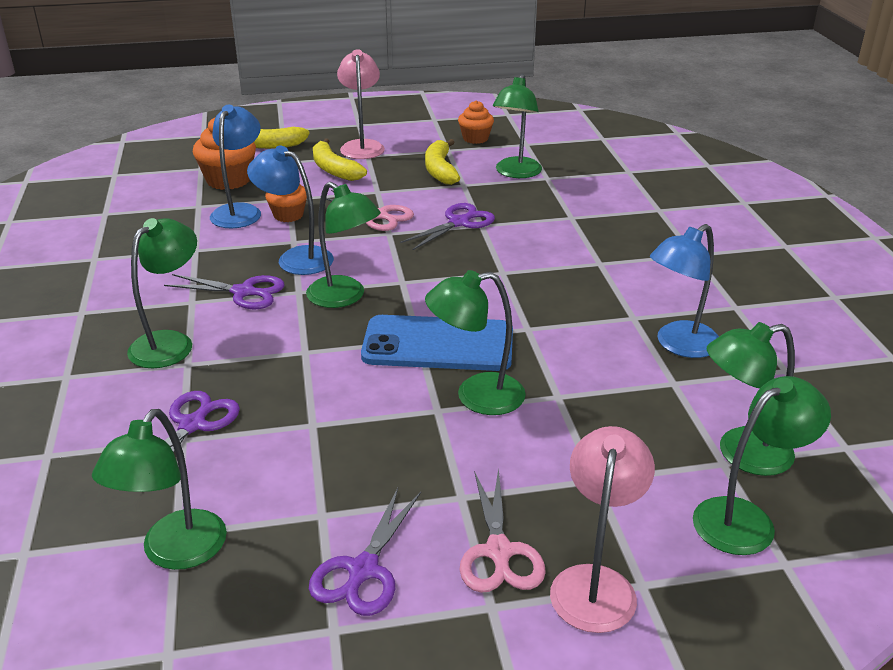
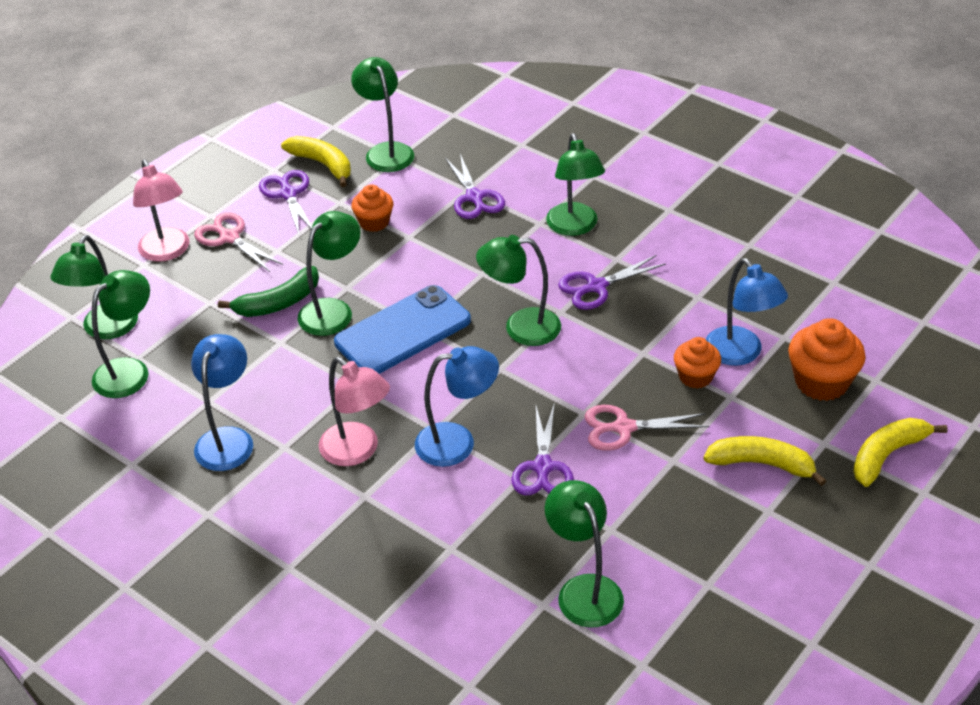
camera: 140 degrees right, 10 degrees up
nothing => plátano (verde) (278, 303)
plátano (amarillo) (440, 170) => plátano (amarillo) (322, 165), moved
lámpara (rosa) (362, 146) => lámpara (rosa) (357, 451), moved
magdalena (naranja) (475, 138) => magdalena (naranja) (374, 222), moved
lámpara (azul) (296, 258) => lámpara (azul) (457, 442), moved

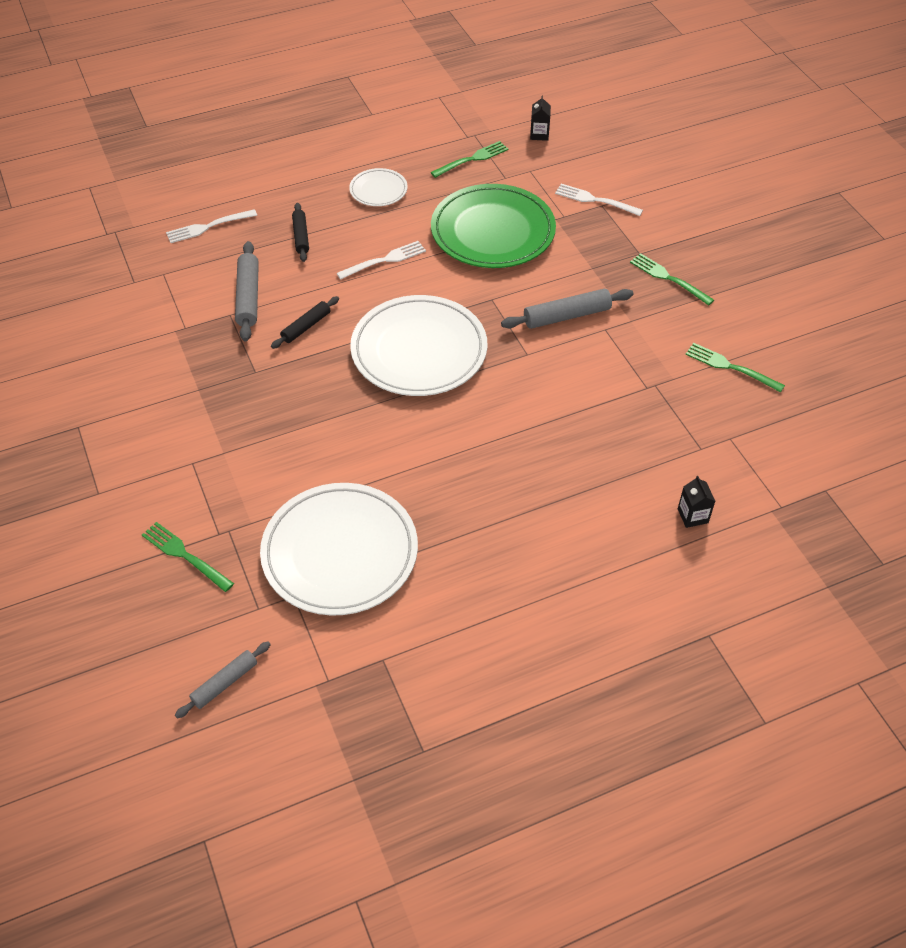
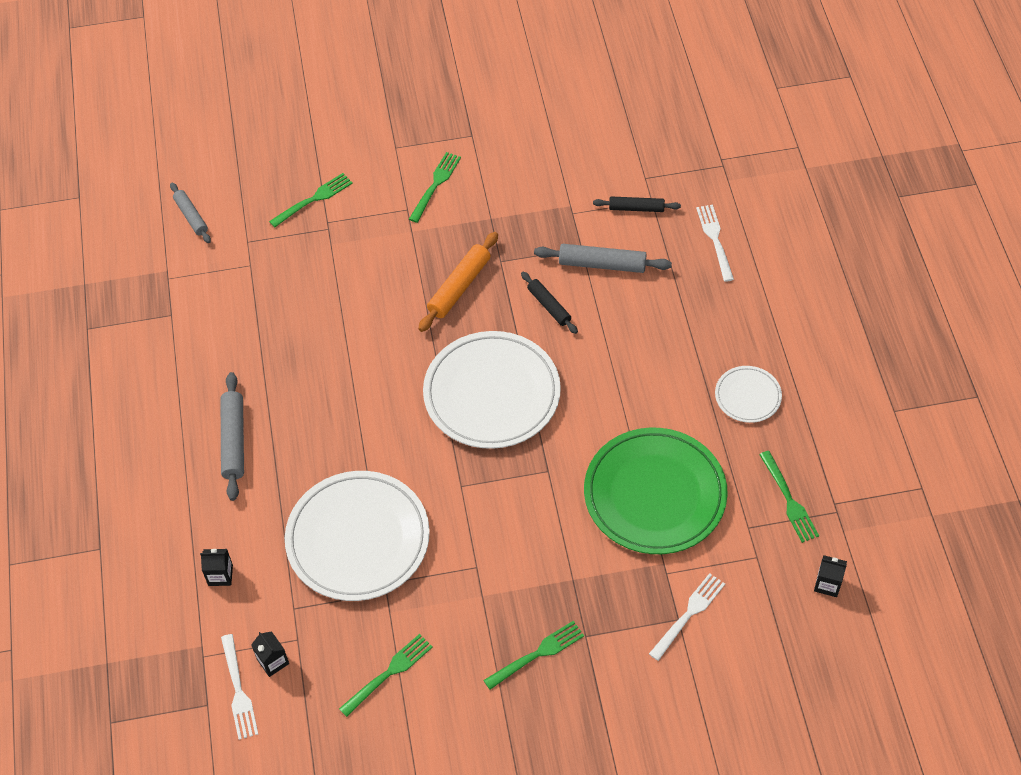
camera: 105 degrees right, 5 degrees up
rodillo (gris) (566, 316) => rodillo (gris) (234, 440), moved
tenedor (blanco) (384, 260) => tenedor (blanco) (238, 690), moved
nothing => cartón de leche (negro) (273, 661)
plato (blanco) (340, 552) => plato (blanco) (358, 539), moved
nothing => tenedor (verde) (435, 185)
nothing => rodillo (naranja) (459, 287)
rodillo (negro) (301, 236) => rodillo (negro) (636, 208), moved

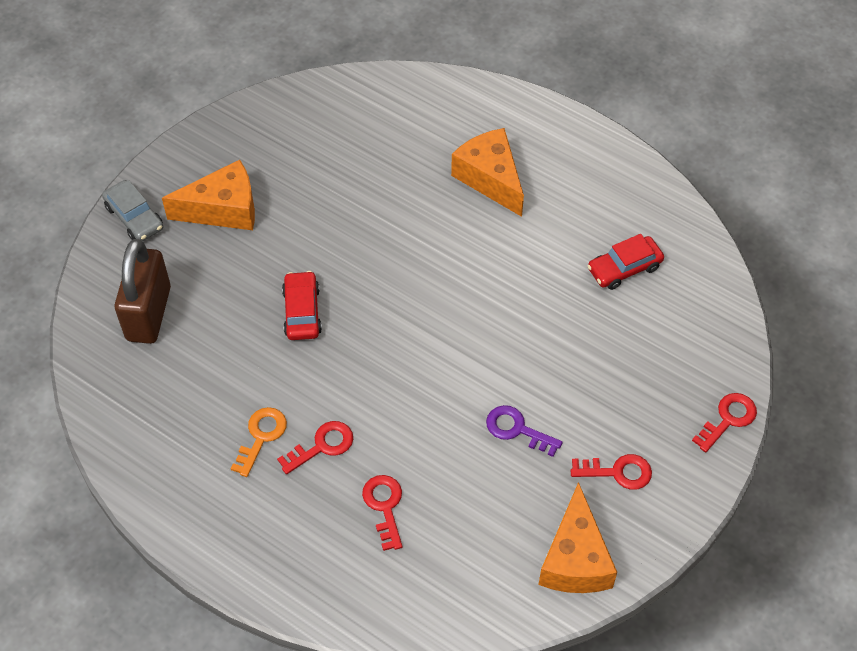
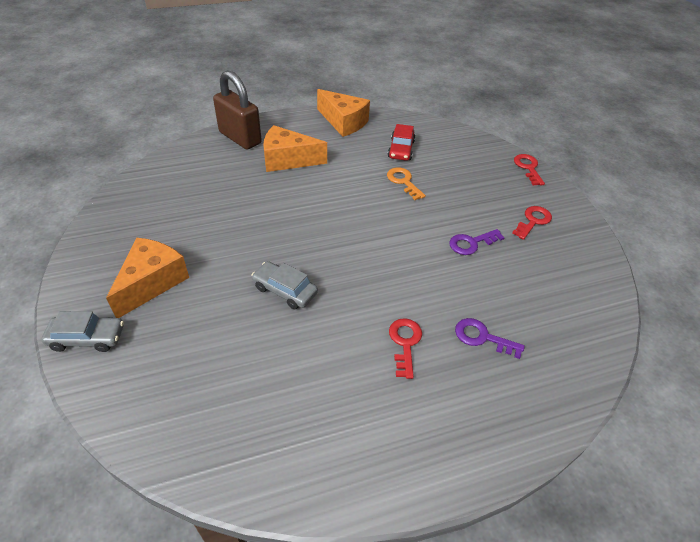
camera: 55 degrees left, 10 degrees down
candado (marrón) (148, 314) => candado (marrón) (240, 138), moved
coche (rojo) (302, 312) => coche (gris) (285, 290)
queso (naranja) (575, 559) => queso (naranja) (343, 122), moved
llave (naranja) (261, 436) => llave (naranja) (403, 182), moved
llave (rojo) (384, 506) => llave (morado) (482, 337)

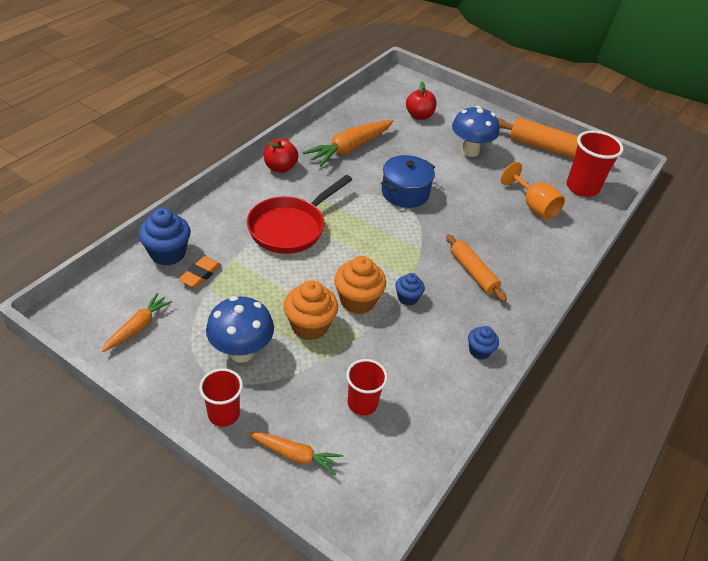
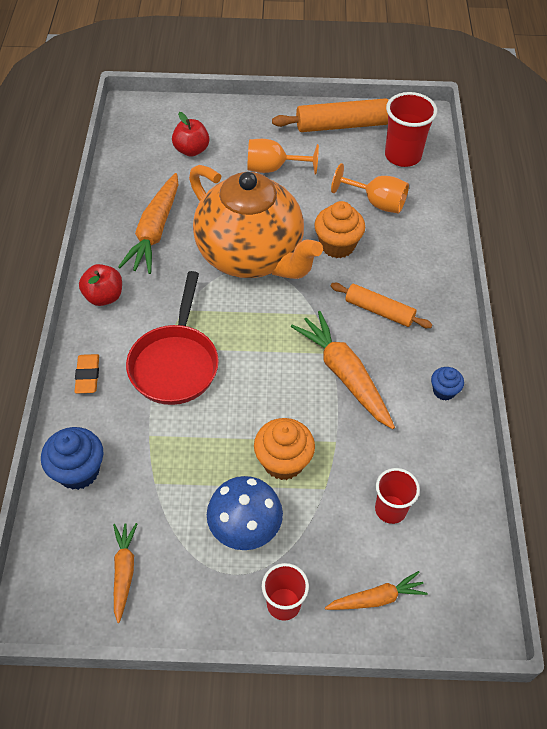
camera: 30 degrees left, 10 degrees up
goma de borrar (naranja) (200, 274) => goma de borrar (naranja) (88, 376), moved
olla (azul) (405, 193) => tetera (naranja) (251, 255)
seta (azul) (470, 151) => copa (naranja) (273, 168)
magdalena (azul) (407, 298) => zanahoria (naranja) (344, 375)
magdalena (naranja) (357, 301) => magdalena (naranja) (337, 245), moved

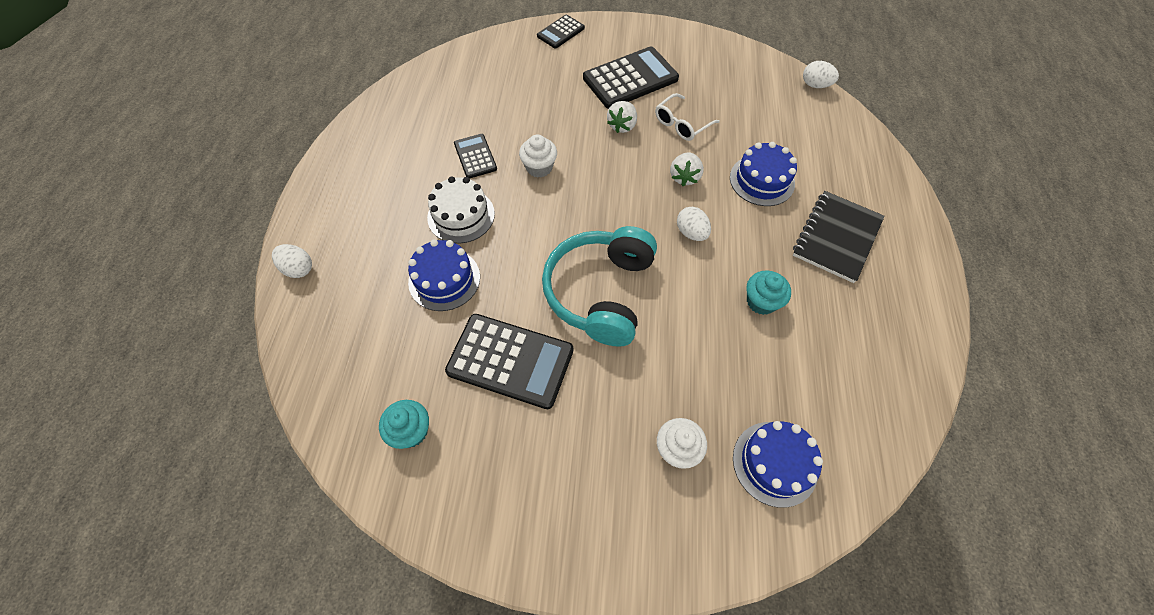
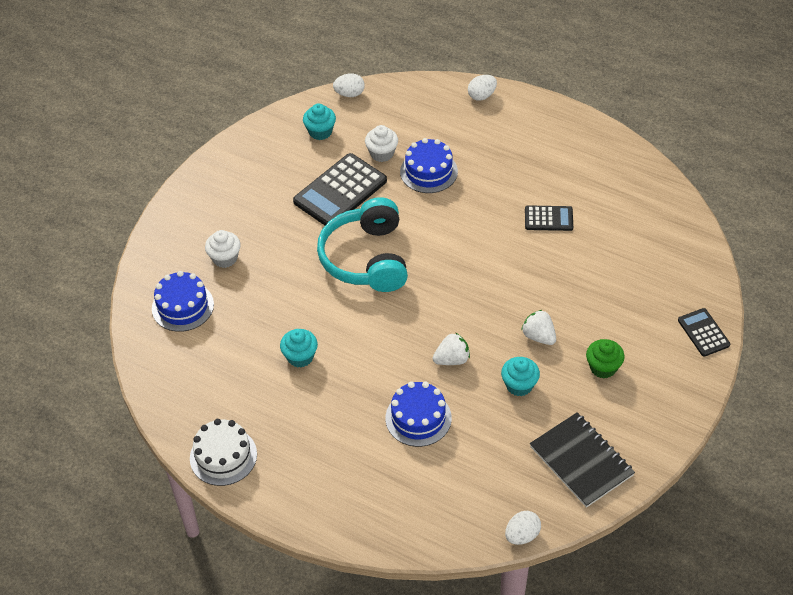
camera: 115 degrees right, 10 degrees down
tarta (blanco) (461, 215) => tarta (blanco) (223, 456), moved
auriculares (turquesa) (600, 292) => auriculares (turquesa) (366, 258), 135 degrees counterclockwise
huevo (blanco) (691, 233) => huevo (blanco) (349, 94), moved
magdalena (blanco) (539, 167) => magdalena (blanco) (382, 153), moved
fresa (blanco) (684, 177) => fresa (blanco) (452, 359), 120 degrees clockwise
gafas (blanco) (681, 124) => magdalena (turquesa) (519, 385)
cuaderno (negro) (836, 237) => cuaderno (negro) (581, 461), moved
calculadora (negro) (630, 79) => magdalena (verde) (603, 367)

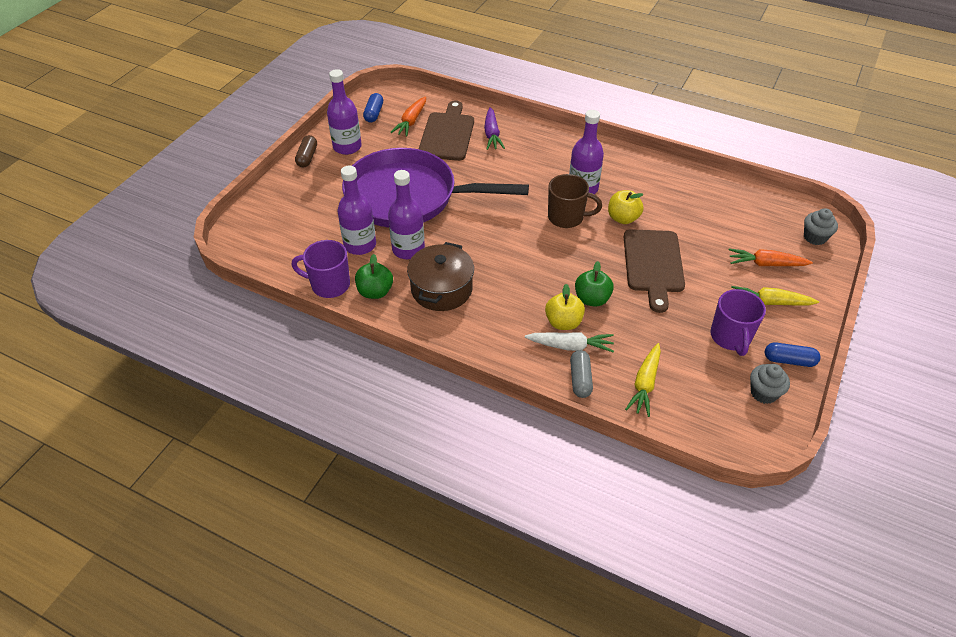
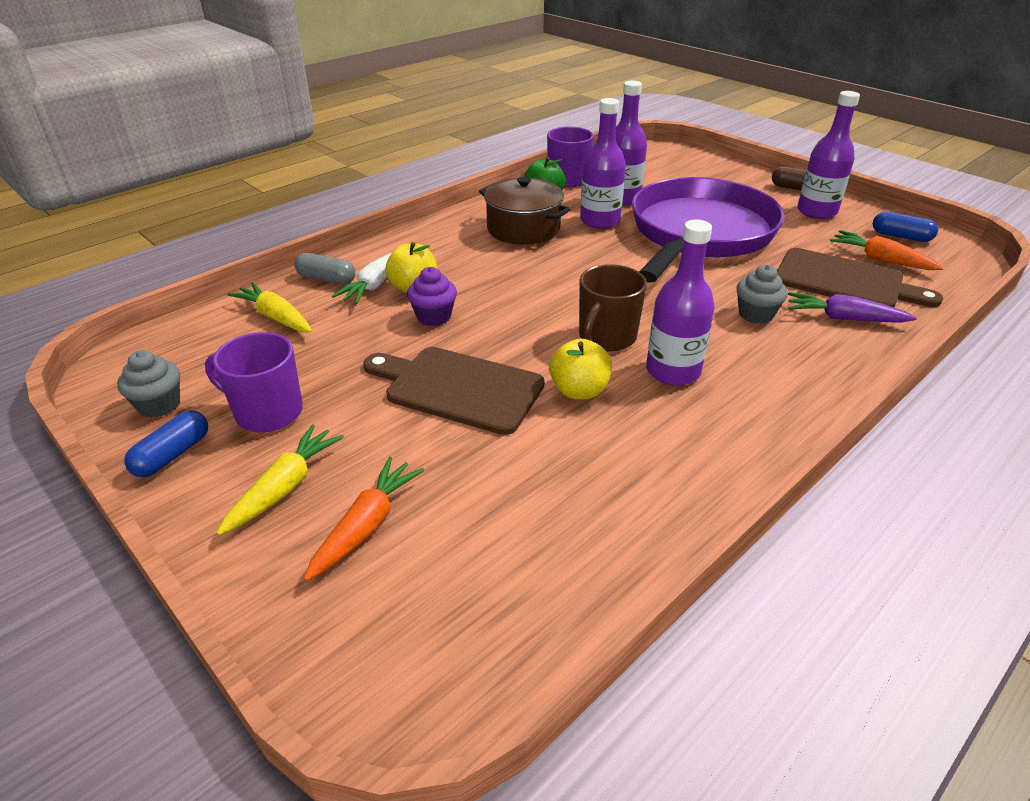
camera: 110 degrees right, 10 degrees down
manzana (verde) (592, 299) => magdalena (morado) (434, 317)
magdalena (gris) (814, 237) => magdalena (gris) (755, 314), moved

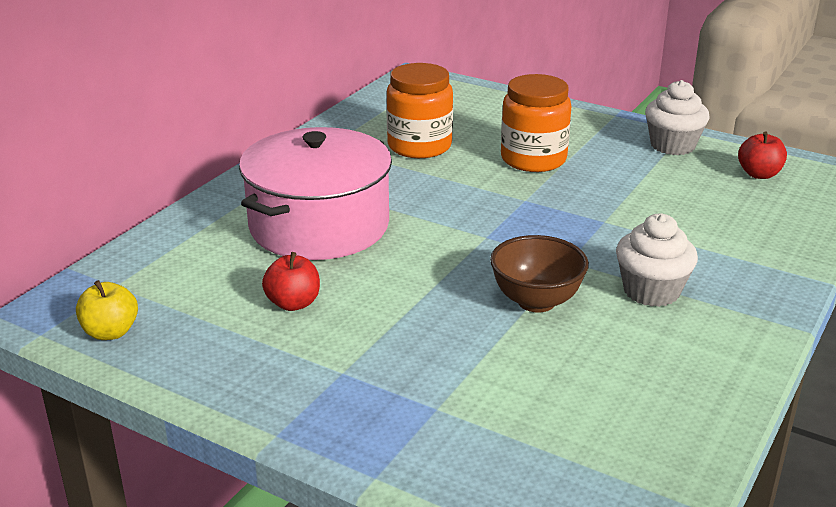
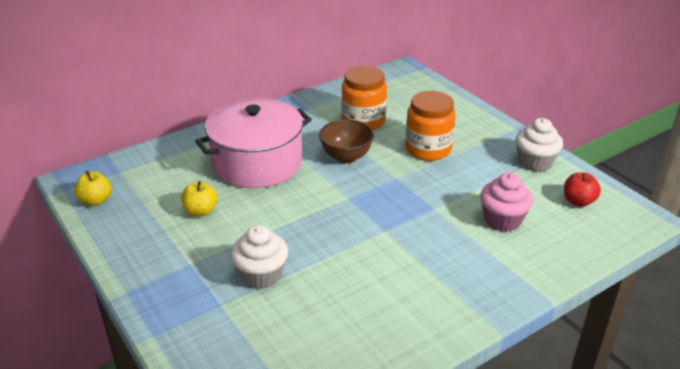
camera: 25 degrees right, 5 degrees up
manzana (rojo) (293, 303) => manzana (amarillo) (201, 211)
magdalena (blanco) (651, 291) => magdalena (blanco) (261, 275), moved
cuenco (marrón) (536, 301) => cuenco (marrón) (346, 157), moved
nothing => magdalena (rosa) (502, 220)

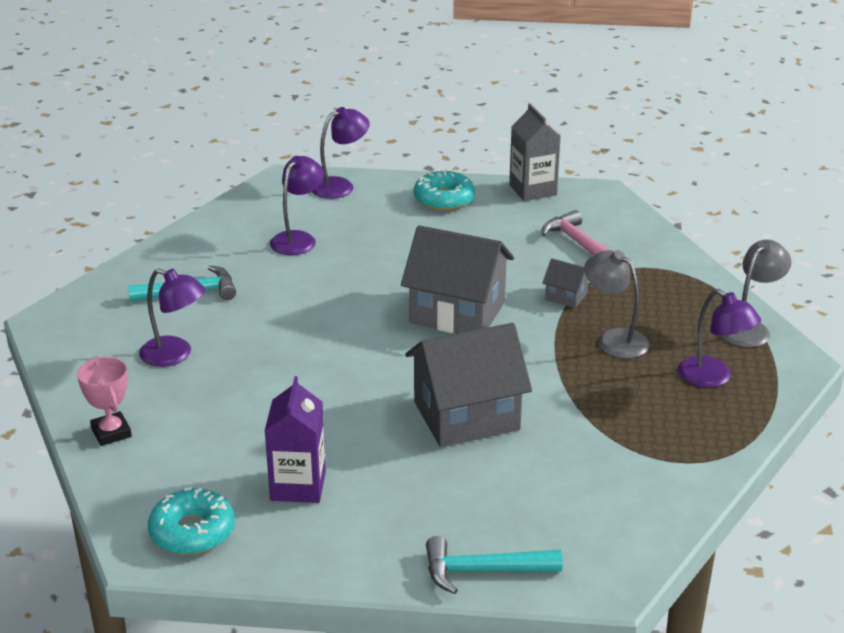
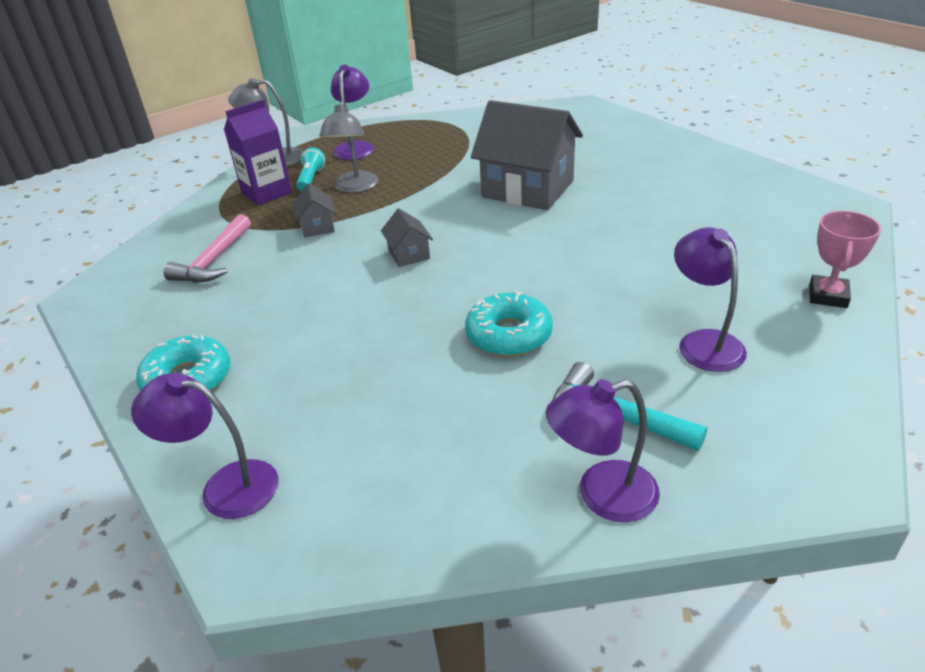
camera: 130 degrees left, 5 degrees up
cartón de leche (morado) (298, 486) => cartón de leche (morado) (267, 193), moved
nothing => lámpara de mano (turquesa) (311, 179)
casa (gris) (457, 312) => casa (gris) (409, 254), x0.44
rosquilla (turquesa) (192, 531) => rosquilla (turquesa) (509, 335), moved
lámpara (morado) (298, 239) => lámpara (morado) (602, 495), moved
martillo (turquesa) (483, 570) => nothing
cartón de leche (gris) (533, 190) => nothing

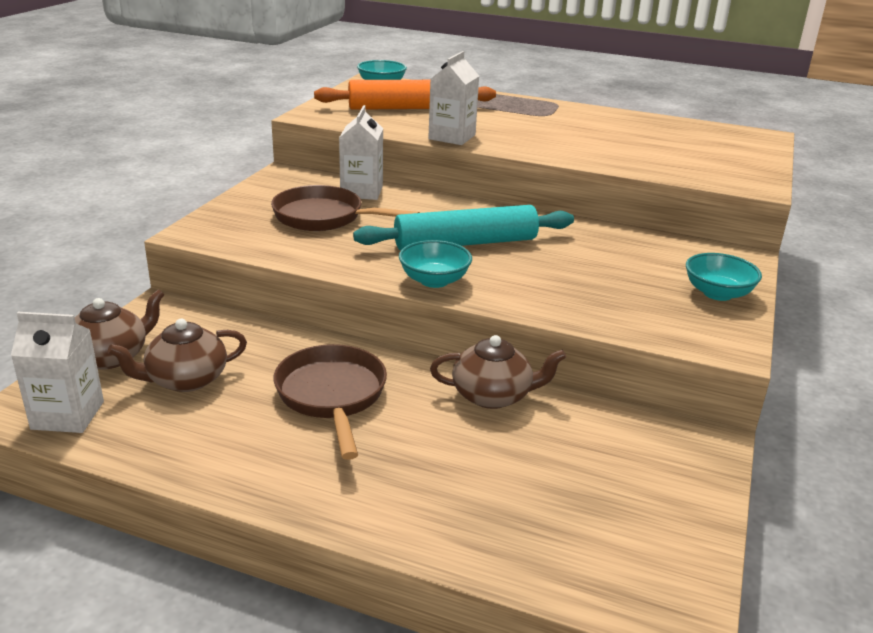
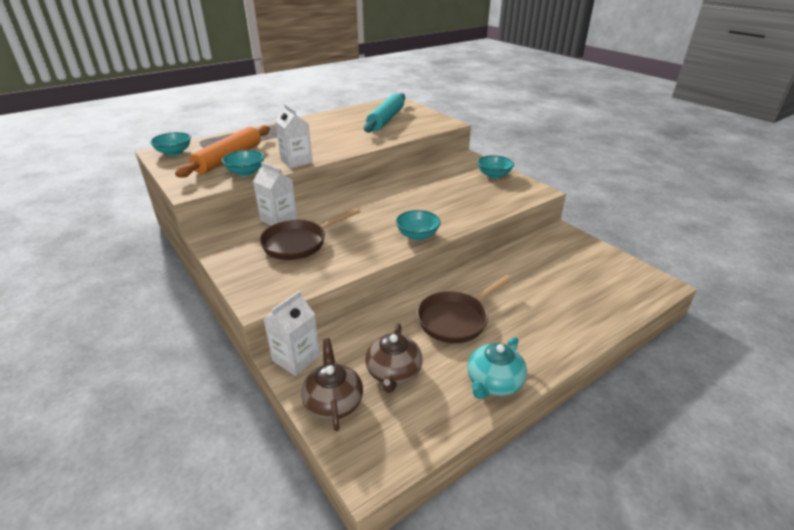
camera: 55 degrees left, 5 degrees up
nothing => cuenco (turquesa) (246, 172)
cartón de leche (blanco) (68, 415) => cartón de leche (blanco) (296, 358), moved
rodillo (turquesa) (465, 243) => rodillo (turquesa) (386, 119), moved
sartén (marrón) (332, 396) => sartén (marrón) (456, 319), 60 degrees counterclockwise
nothing => tetera (turquesa) (493, 383)
tetera (marrón) (493, 395) => nothing

